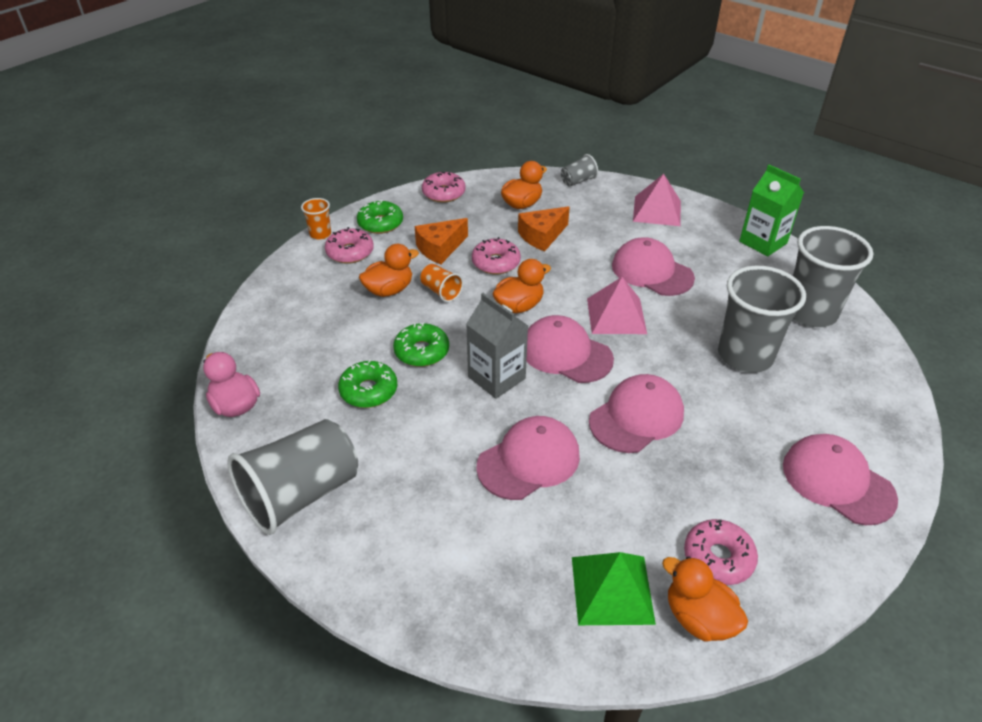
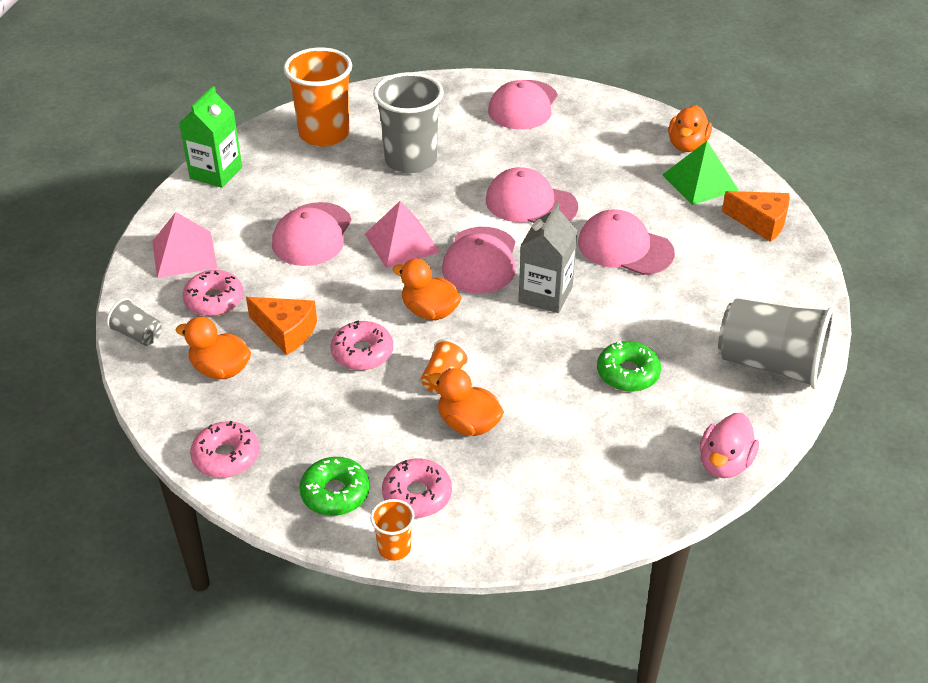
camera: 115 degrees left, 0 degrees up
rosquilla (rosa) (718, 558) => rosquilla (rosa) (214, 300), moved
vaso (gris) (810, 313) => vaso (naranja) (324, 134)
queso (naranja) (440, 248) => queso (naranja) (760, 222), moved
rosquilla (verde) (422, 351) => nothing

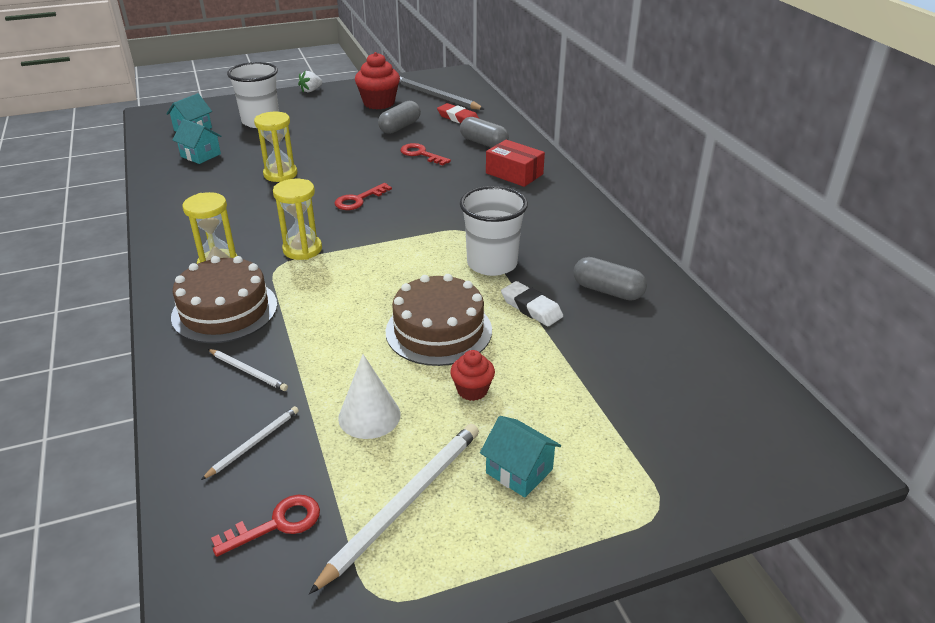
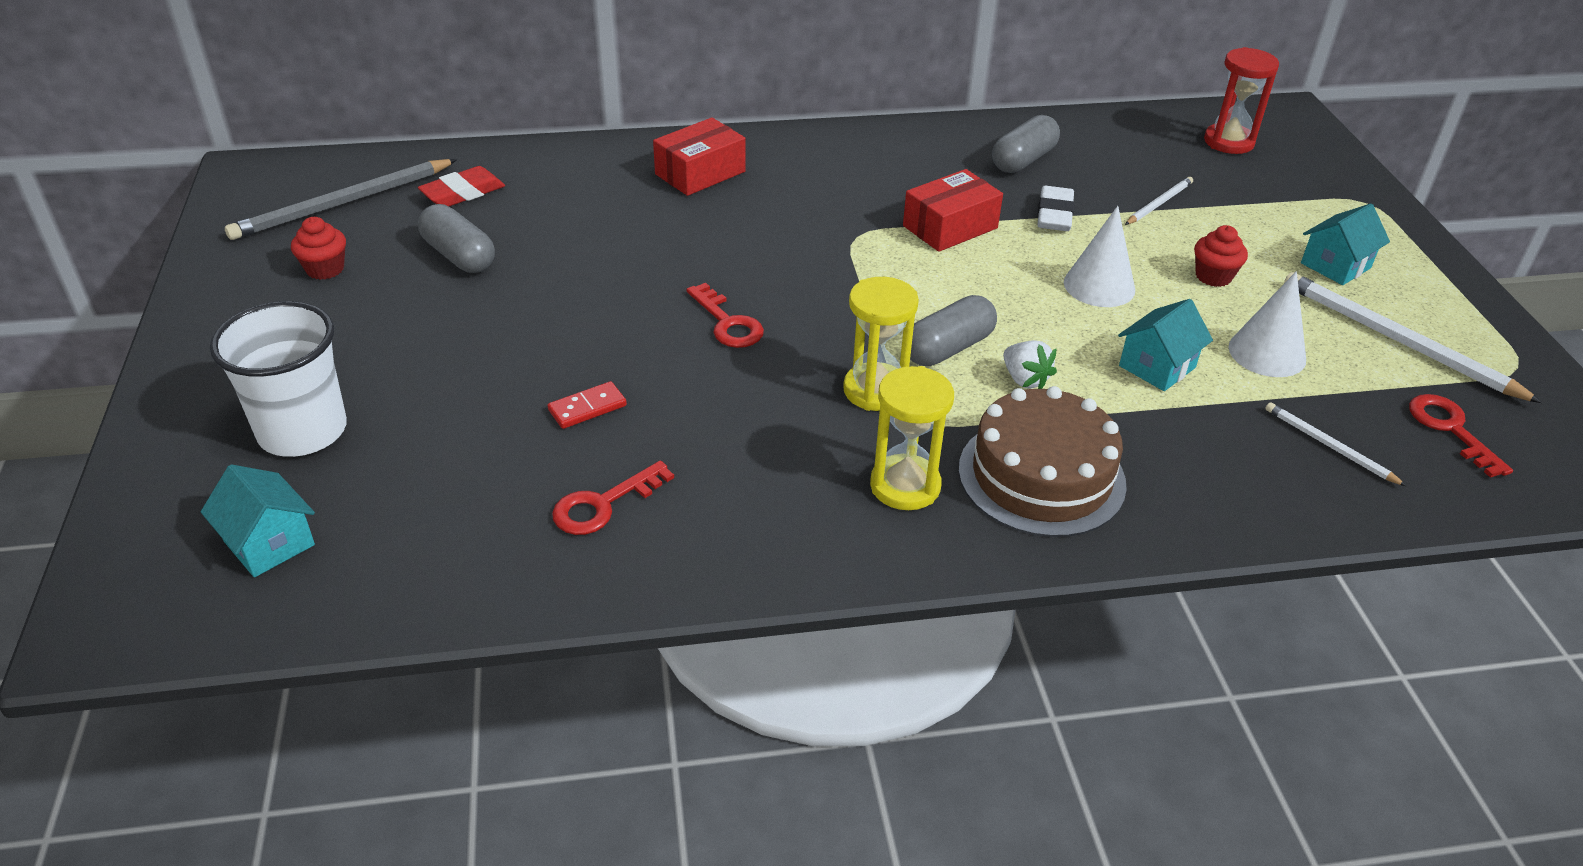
camera: 80 degrees left, 5 degrees up
magdalena (rojo) (379, 103) => magdalena (rojo) (325, 269), x0.57
reloj de arena (amarillo) (280, 174) => ficha de dominó (rojo) (587, 408)
llave (rojo) (421, 154) => llave (rojo) (603, 504), moved
vaso (blanco) (492, 264) => caja (rojo) (950, 227)
cápsula (gris) (483, 143) => cápsula (gris) (948, 348), moved
fresa (blanco) (311, 90) => fresa (blanco) (1025, 379), moved
goma de borrar (blanco) (531, 308) => goma de borrar (blanco) (1054, 214), 45 degrees counterclockwise
tarta (marrón) (438, 330) => cono (blanco) (1099, 286)
casa (turquesa) (200, 155) => casa (turquesa) (1157, 367), moved
lápiz (blanco) (248, 371) => lápiz (blanco) (1159, 203), moved
nothing => reloj de arena (rojo) (1228, 142)

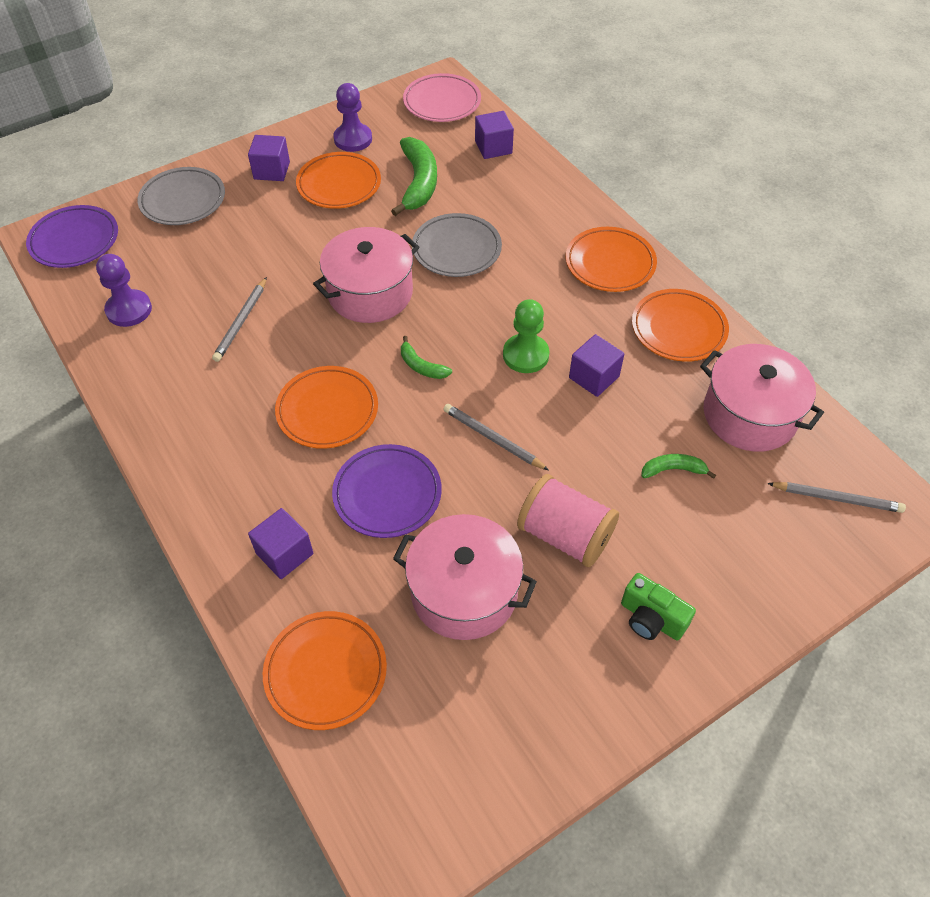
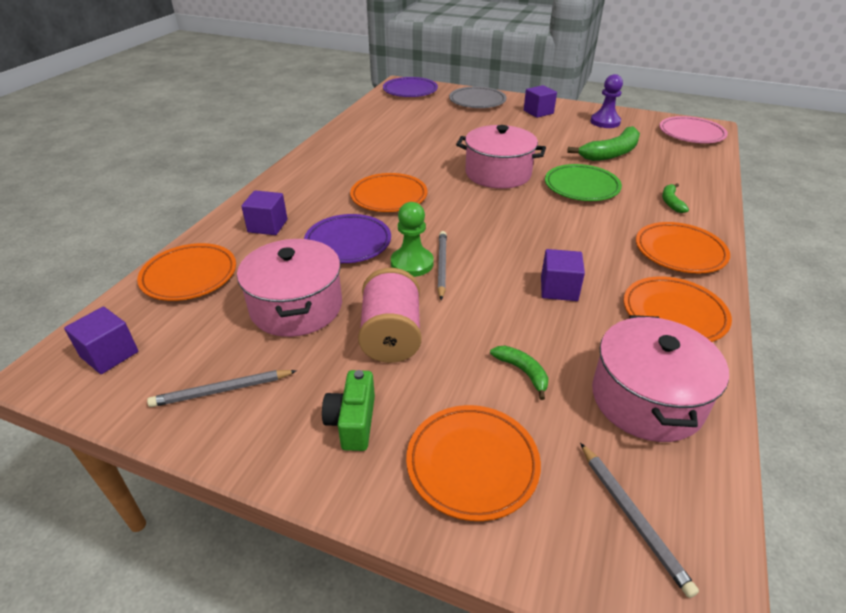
camera: 55 degrees right, 15 degrees down
cubo (morado) (493, 147) => cubo (morado) (109, 354), moved
lápiz (gris) (241, 321) => lápiz (gris) (222, 390), moved
peón (verde) (525, 355) => peón (verde) (412, 263), moved
plato (naranja) (339, 184) => plato (naranja) (472, 464), moved
plato (gris) (456, 249) => plato (verde) (581, 187)
plátano (verde) (421, 366) => plátano (verde) (671, 202), moved
peón (morado) (129, 310) => nothing

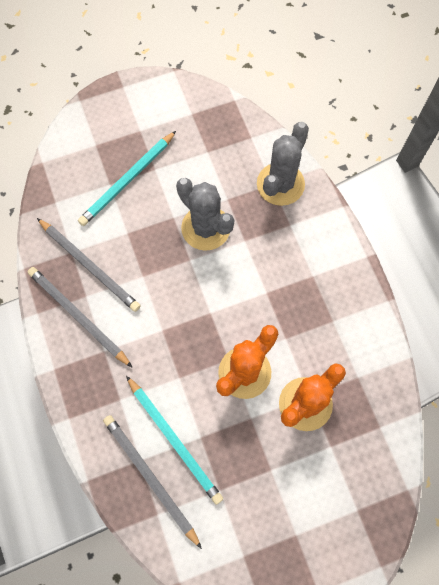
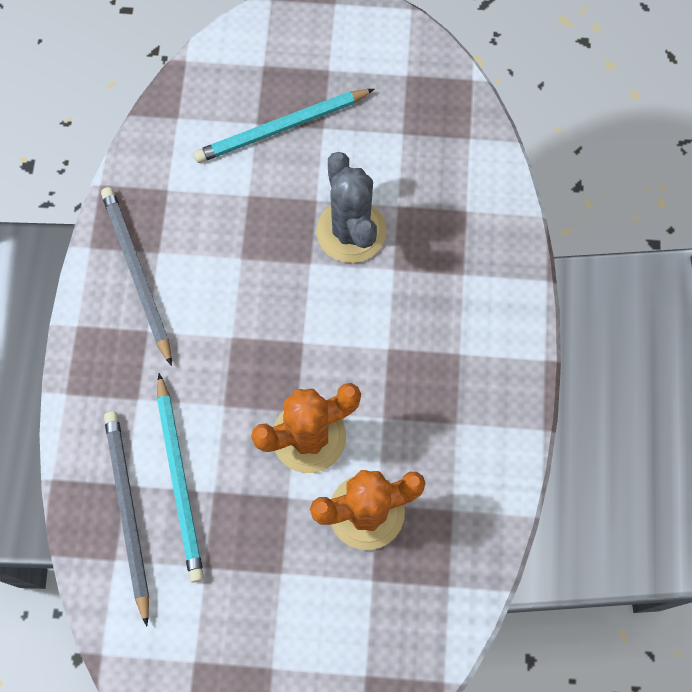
camera: 25 degrees right, 0 degrees up
lápiz (gris) (89, 265) => nothing
cactus (gris) (280, 184) => nothing

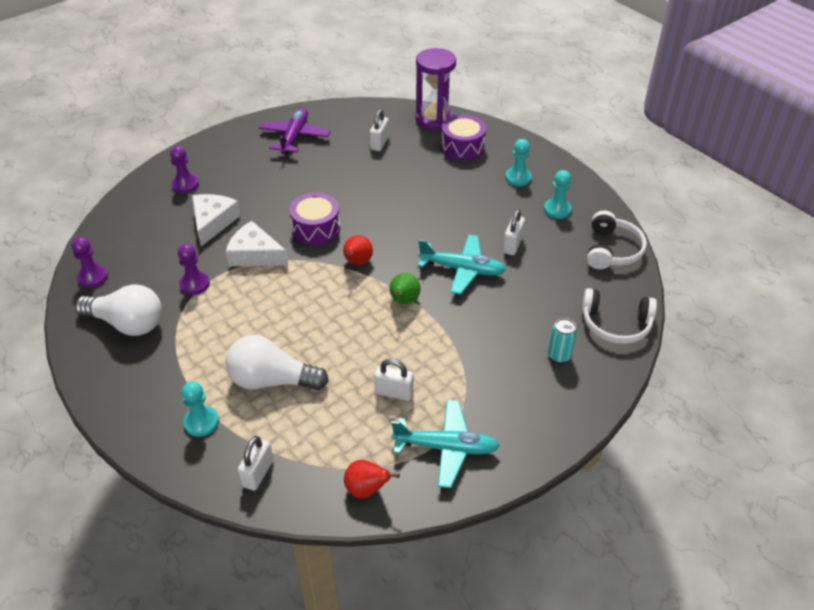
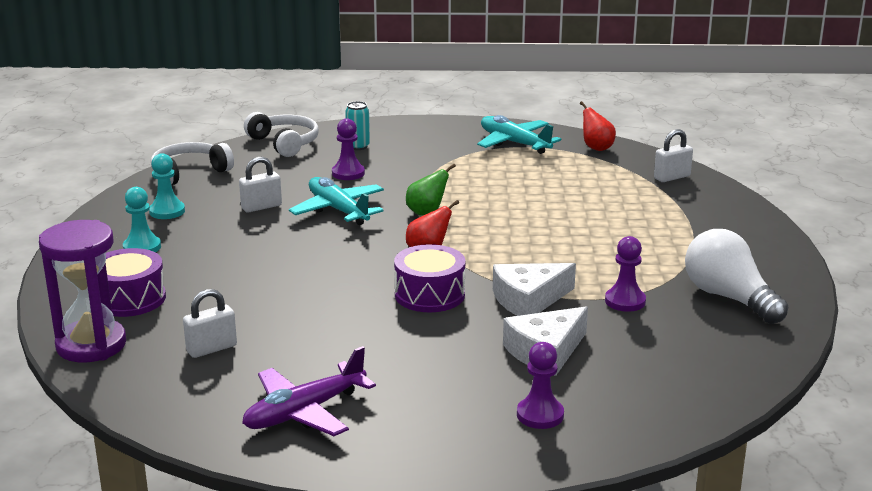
camera: 140 degrees left, 20 degrees down
peón (morado) (93, 277) => peón (morado) (348, 173), moved
queso (blanco) (255, 254) => queso (blanco) (529, 300), 90 degrees clockwise
peón (turquesa) (201, 422) => nothing
bombilla (blanco) (272, 380) => nothing
candado (blanco) (394, 392) => nothing

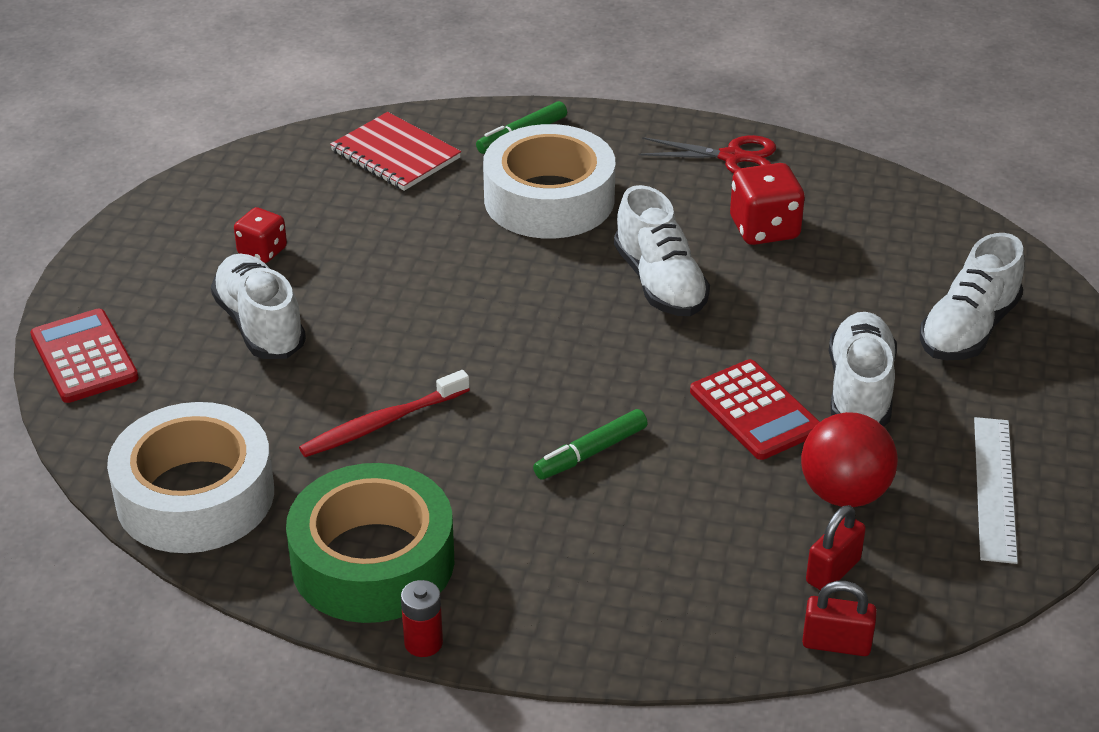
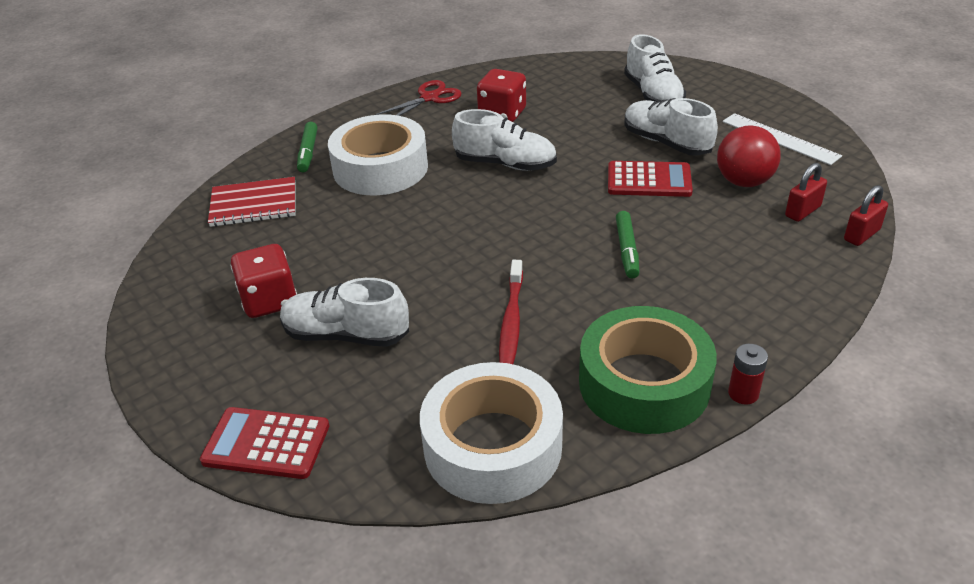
camera: 50 degrees left, 0 degrees up
dado (rojo) (262, 251) => dado (rojo) (269, 301), x1.56
candado (rojo) (833, 571) => candado (rojo) (802, 211), 60 degrees clockwise

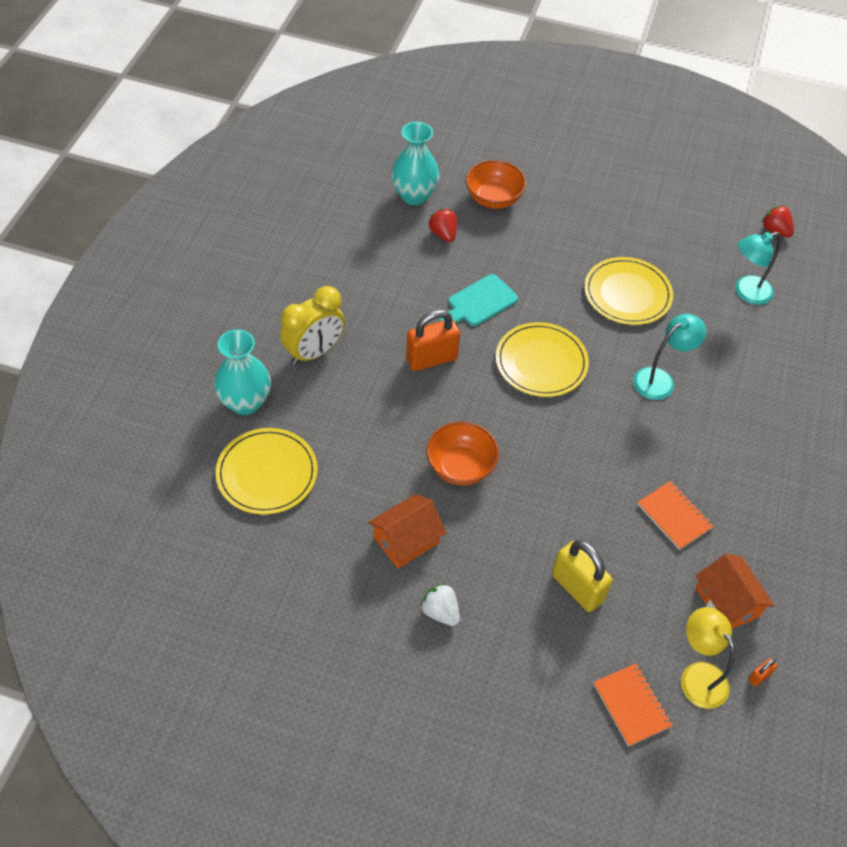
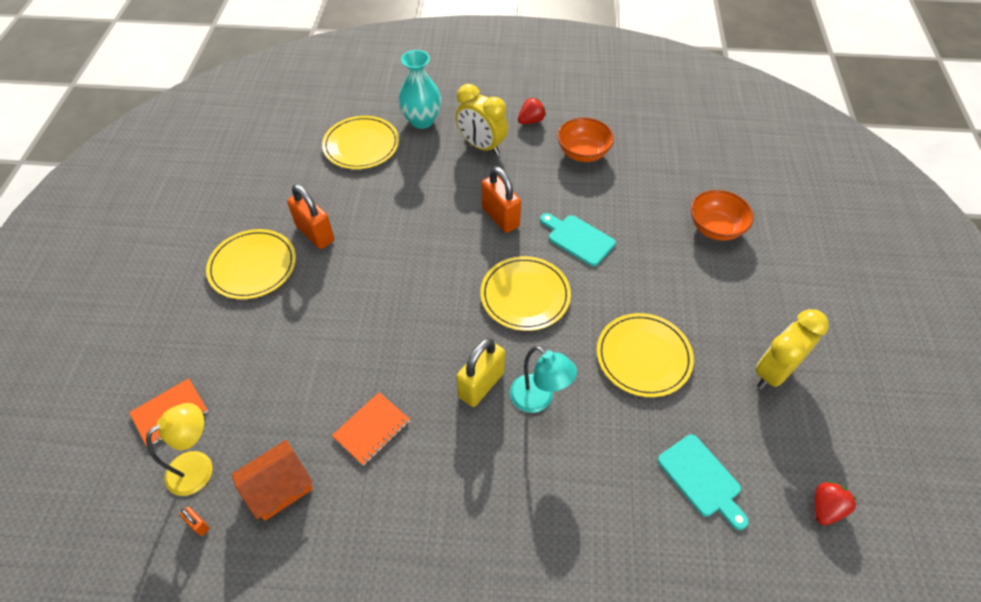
camera: 80 degrees right, 0 degrees up
fresa (blanco) (440, 612) => plato (amarillo) (252, 266)
casa (naranja) (406, 540) => candado (naranja) (315, 234)
candado (amarillo) (577, 588) => candado (amarillo) (481, 384), moved
fresa (rojo) (443, 234) => fresa (rojo) (531, 121), moved
cuenco (naranja) (460, 466) => cuenco (naranja) (583, 153), moved
lámpara (turquesa) (746, 293) => tabla de cortar (turquesa) (701, 479)
nothing => despertador (amarillo) (773, 372)
florero (turquesa) (414, 195) => nothing

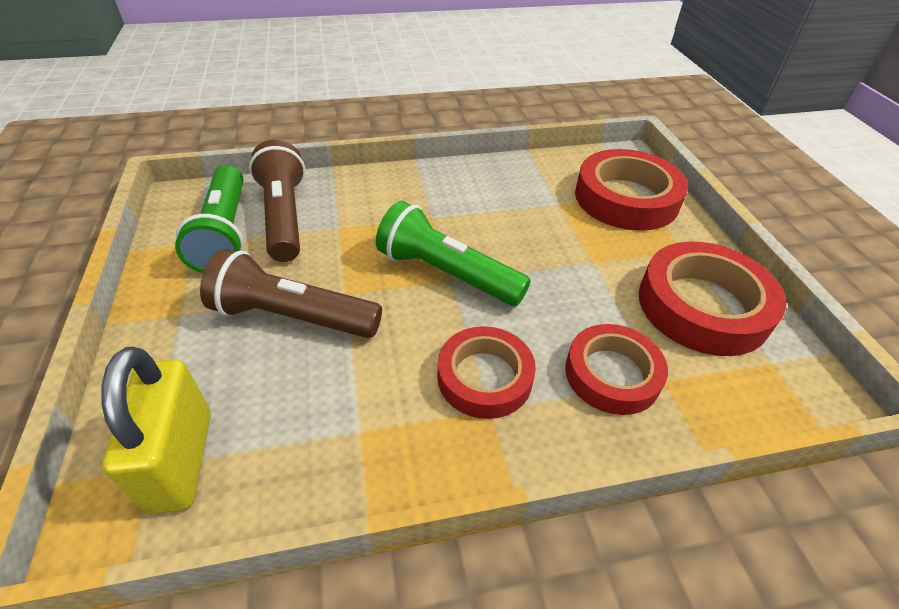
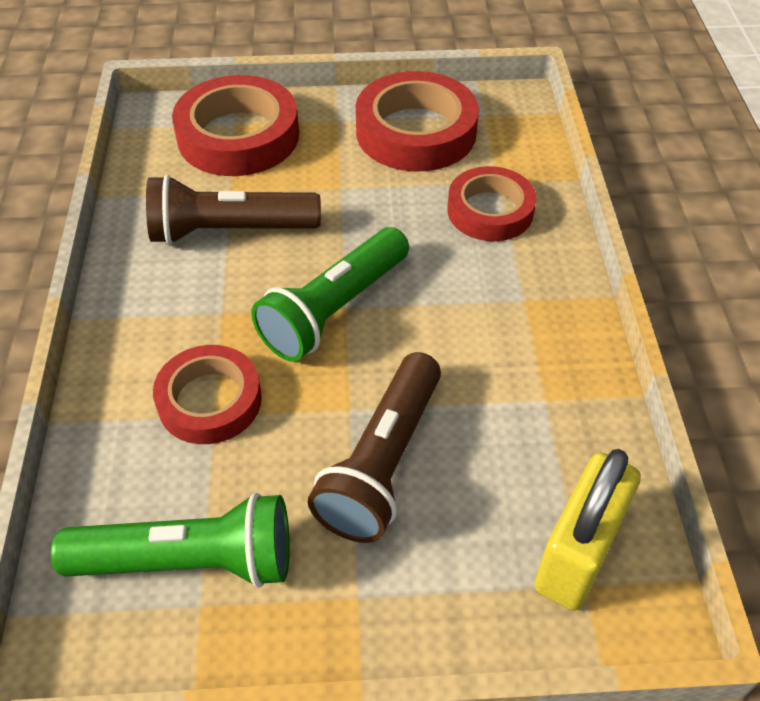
camera: 80 degrees left, 5 degrees up
lámpara de mano (marrón) (284, 217) => lámpara de mano (marrón) (230, 231), moved
cinta adhesiva (rojo) (484, 377) => cinta adhesiva (rojo) (210, 400), moved
candado (amarillo) (181, 460) => candado (amarillo) (577, 555), 60 degrees counterclockwise

